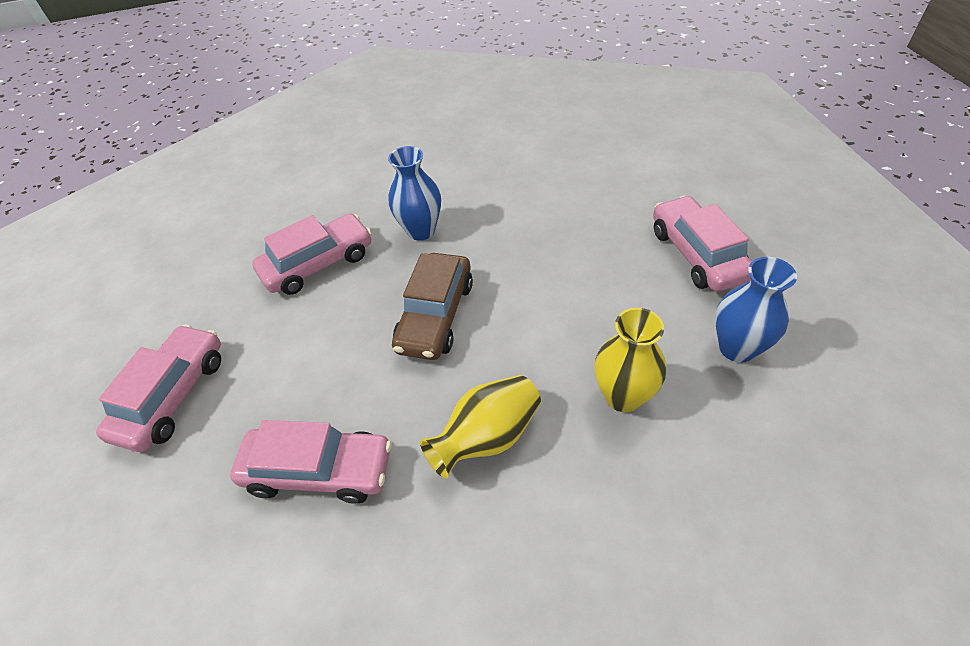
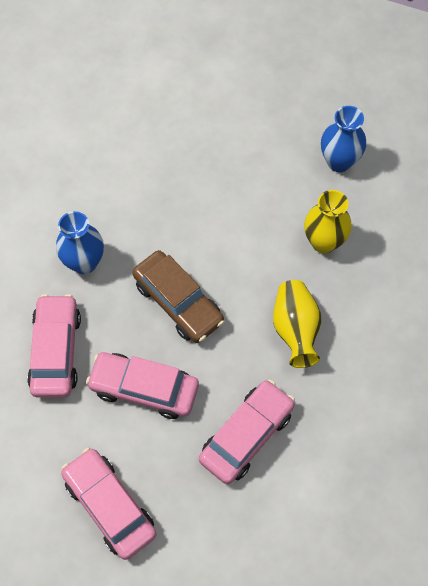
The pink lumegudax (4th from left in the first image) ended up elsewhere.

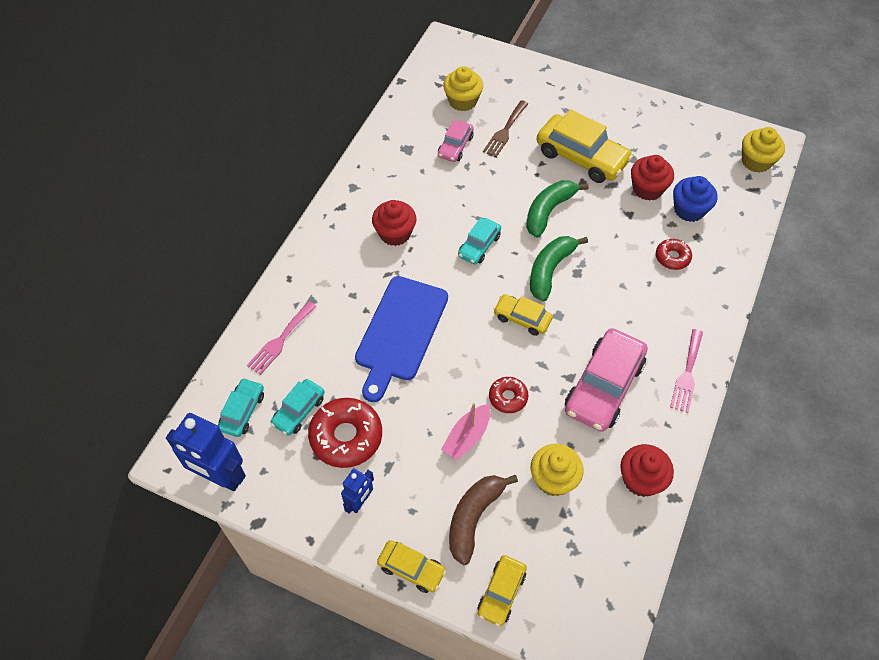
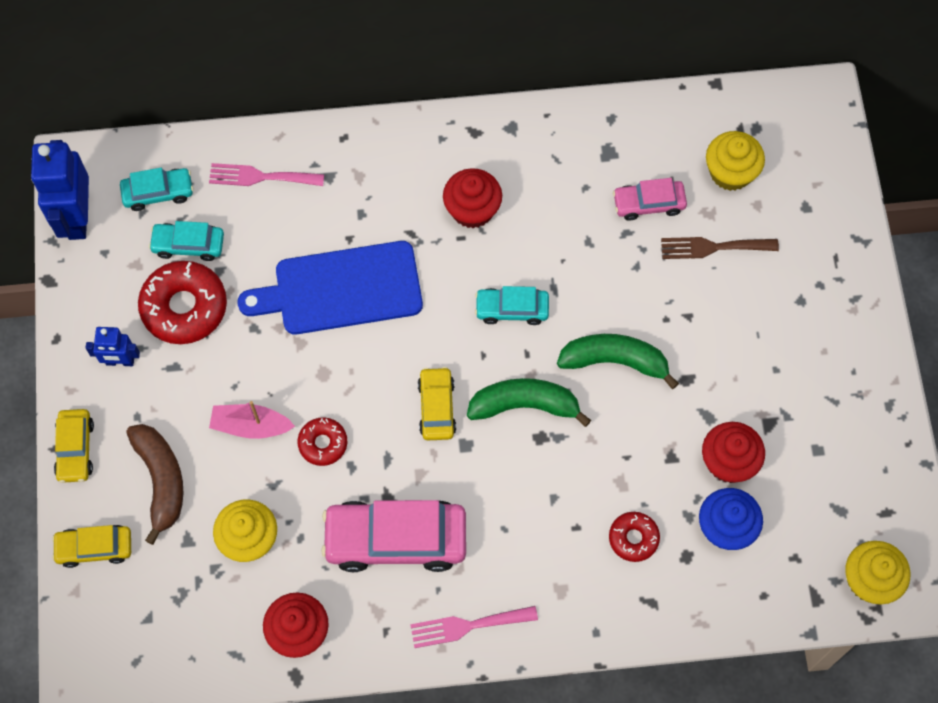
The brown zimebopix ended up facing another way, 75 degrees clockwise from before. The second view lost the yellow lumegudax (4th from left).

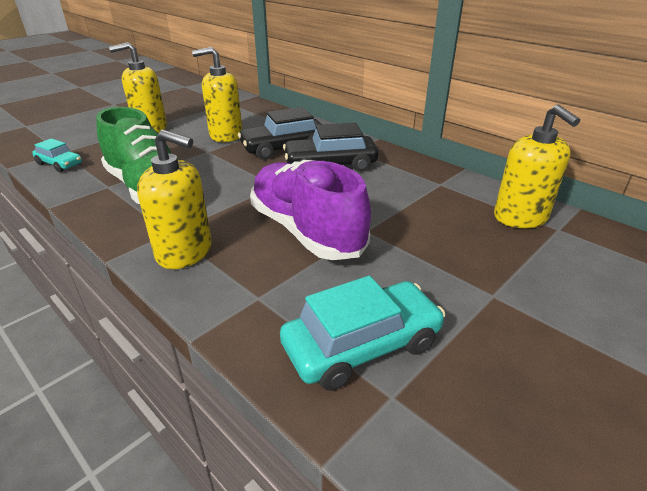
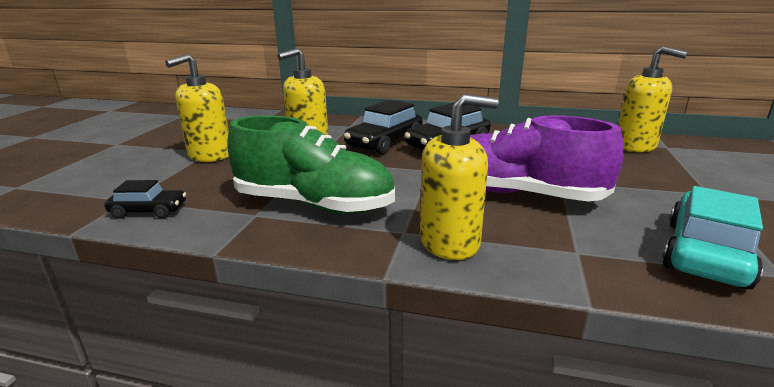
What was the turquoise lumegudax (1st from left) turned into the black lumegudax (1st from left).

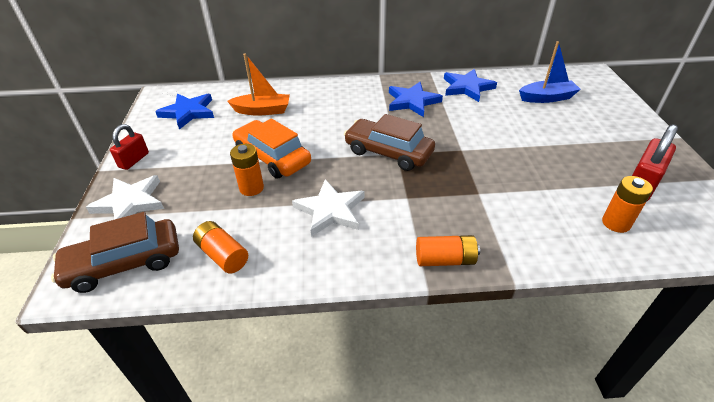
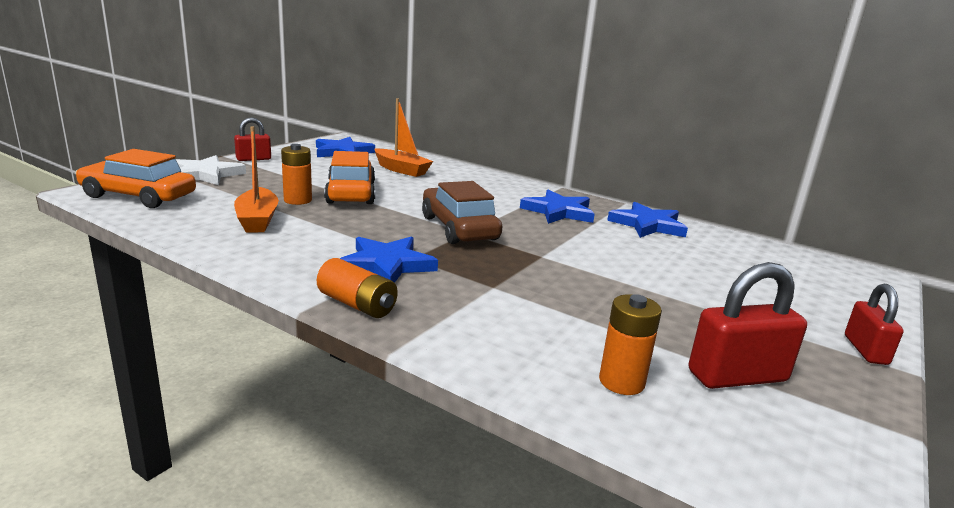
What was the brown lumegudax (1st from left) turned into the orange lumegudax (1st from left). The second view gained the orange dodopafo (1st from left). The second view gained the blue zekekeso (2nd from left). The second view gained the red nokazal (3rd from left). The second view lost the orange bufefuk (1st from left). The second view lost the white zekekeso (2nd from left). The second view lost the blue dodopafo.

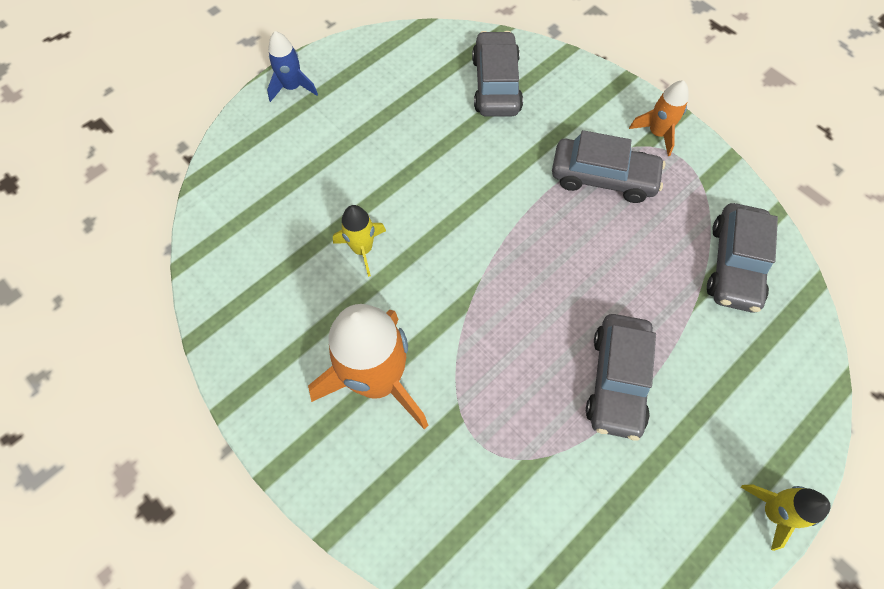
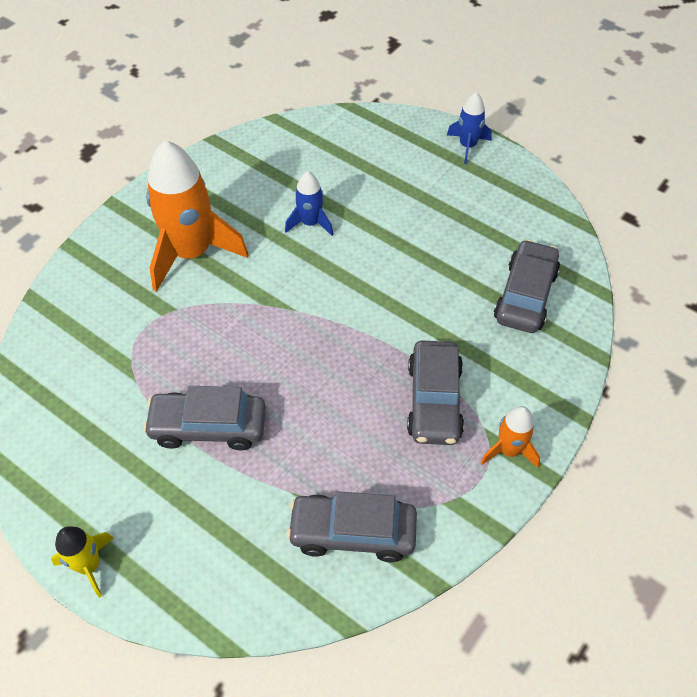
What was the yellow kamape (1st from left) turned into the blue kamape (1st from left). The grey lumegudax (1st from left in the first image) ended up facing another way, 60 degrees counterclockwise from before.

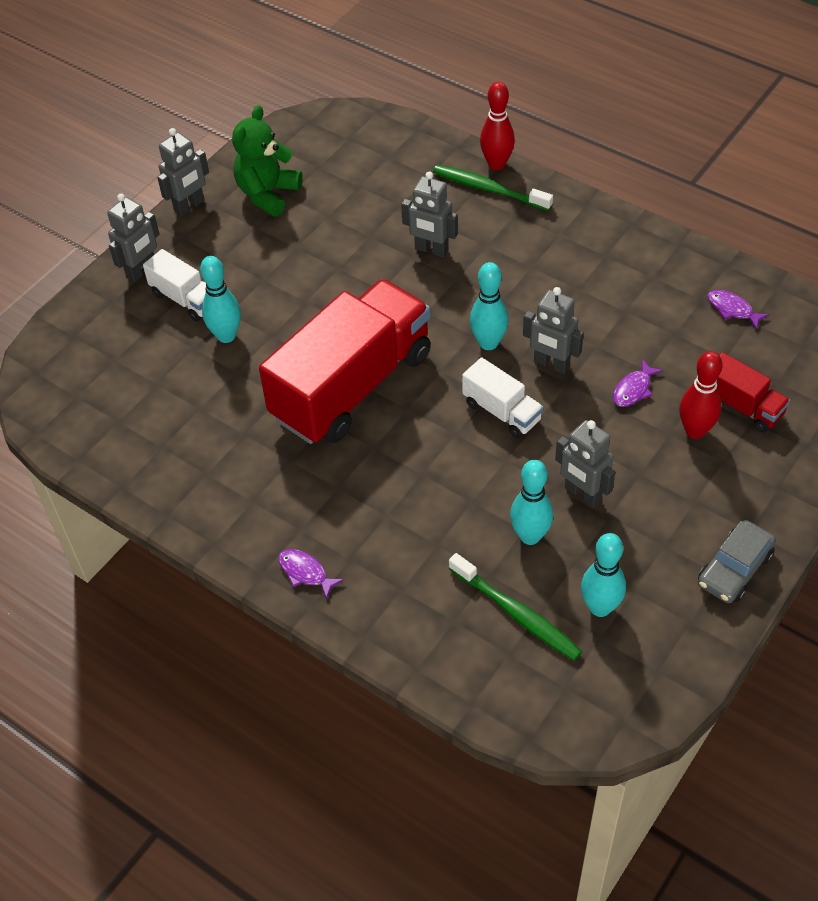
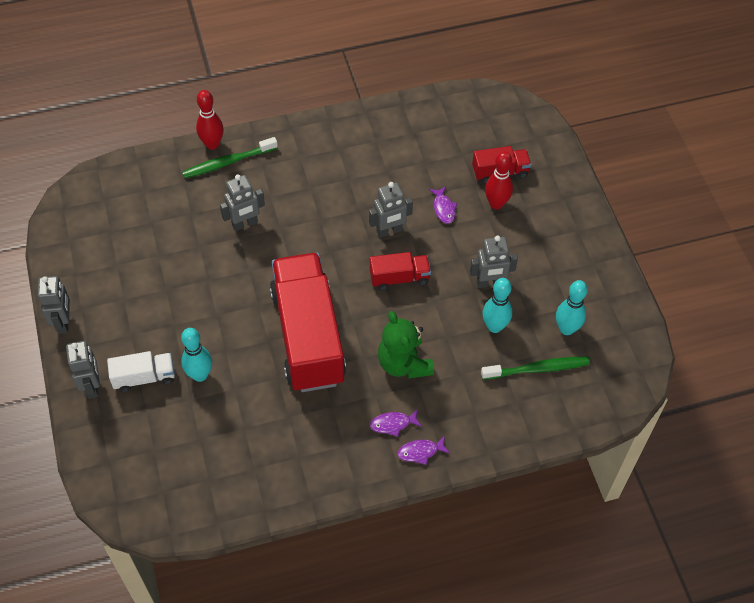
What was the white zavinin (2nd from left) turned into the red zavinin (2nd from left). The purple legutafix (3rd from left in the first image) ended up elsewhere. The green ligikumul ended up elsewhere. The second view lost the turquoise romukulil (2nd from left). The second view lost the grey lumegudax.

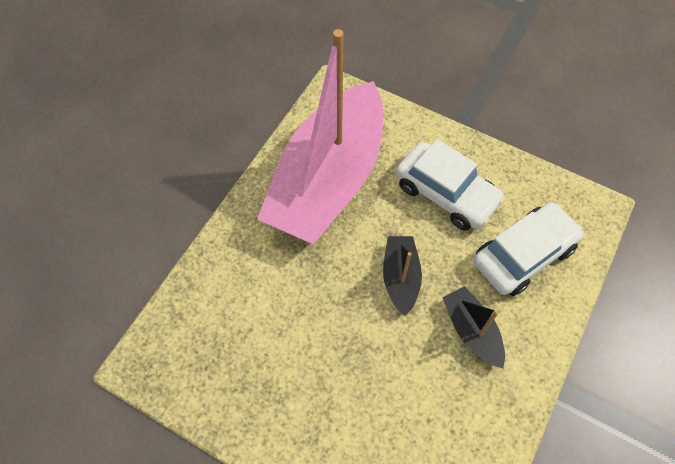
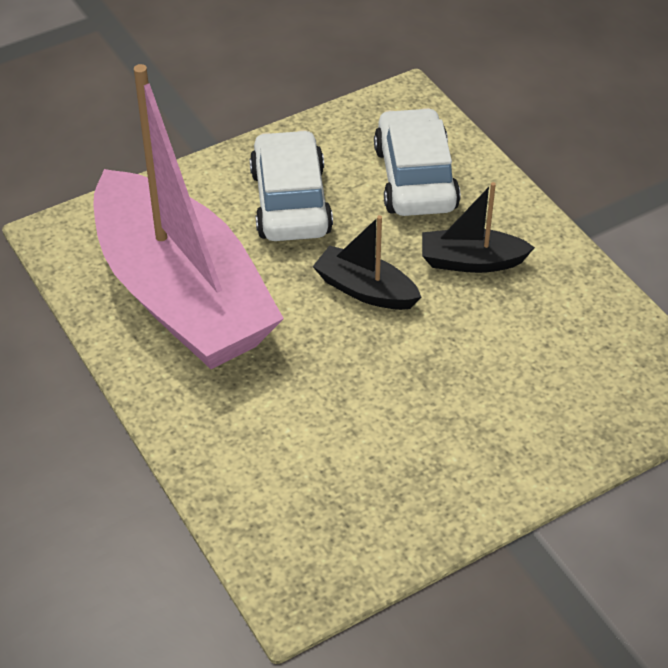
The white lumegudax (1st from left) ended up facing another way, 75 degrees counterclockwise from before.

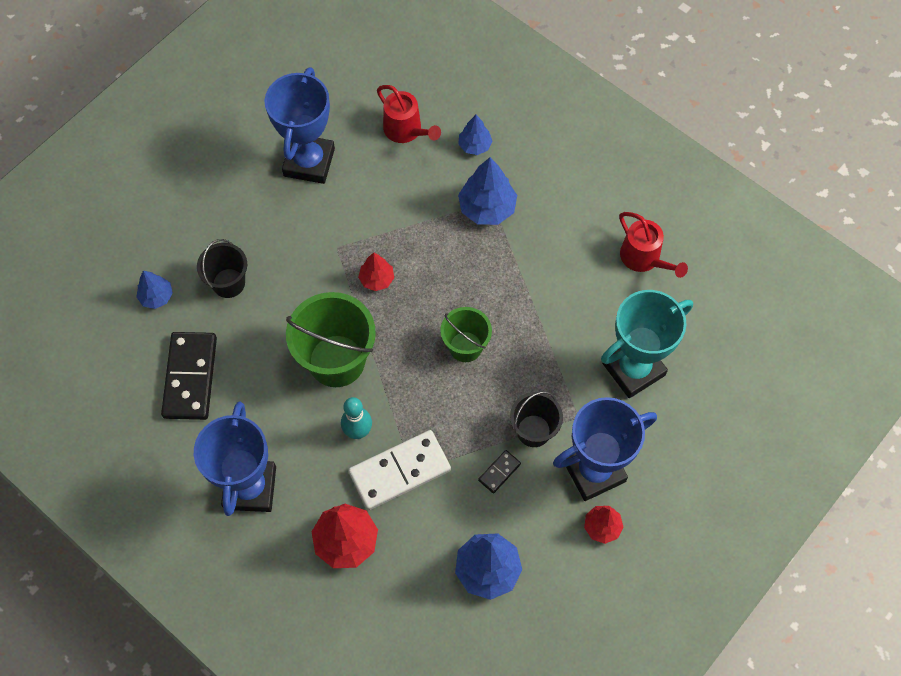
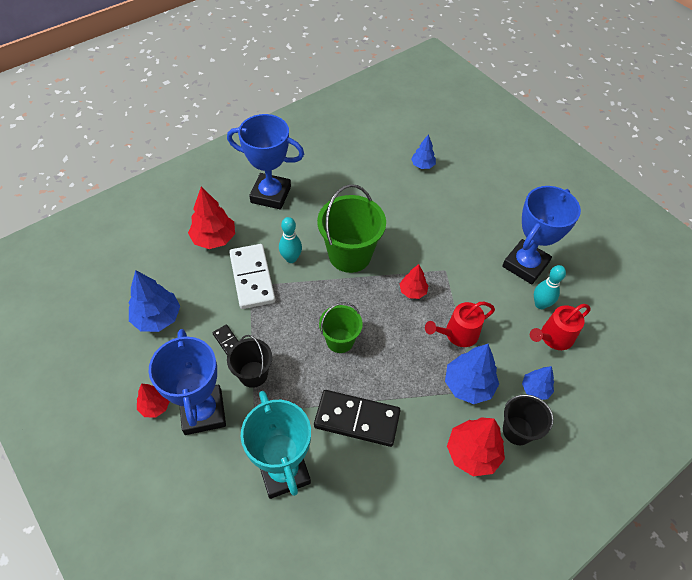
The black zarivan (1st from left in the first image) ended up elsewhere. The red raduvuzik (2nd from left in the first image) ended up elsewhere. The second view gained the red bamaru (4th from left). The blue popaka (2nd from left in the first image) ended up facing another way, 75 degrees counterclockwise from before. The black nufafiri (1st from left in the first image) ended up elsewhere. The second view gained the turquoise romukulil (2nd from left).

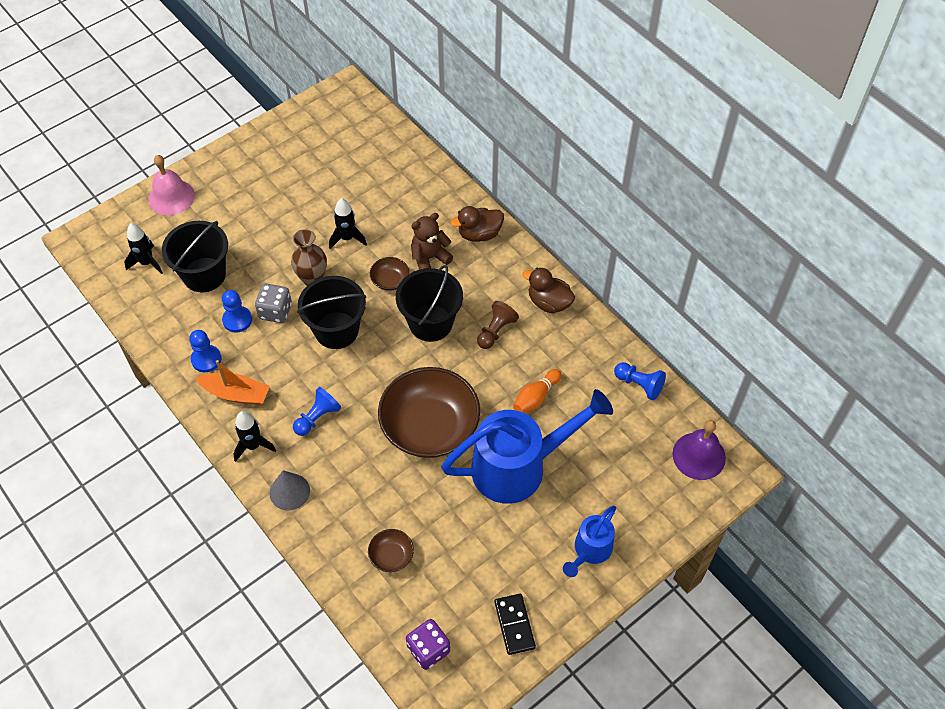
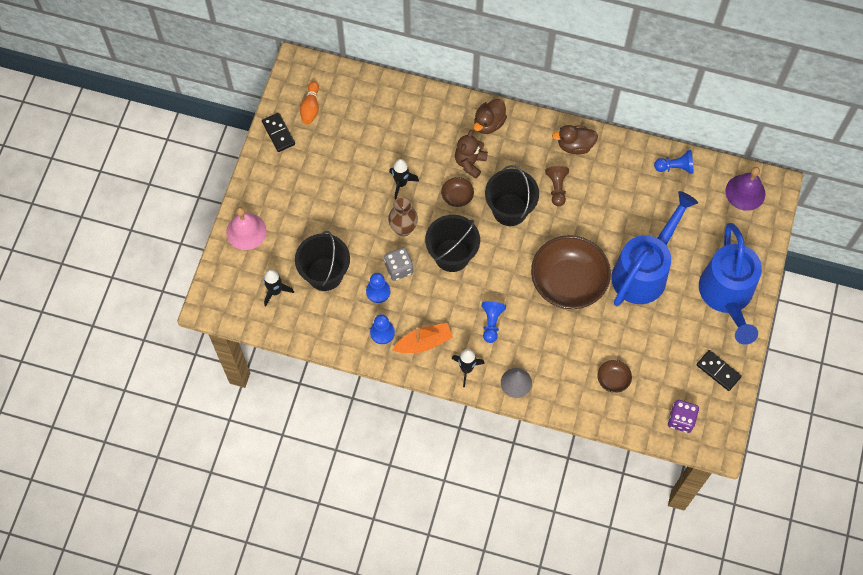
The second view gained the black zarivan (1st from left). The orange romukulil ended up elsewhere. The size of the blue raduvuzik (2nd from left) changed by a factor of 1.94.

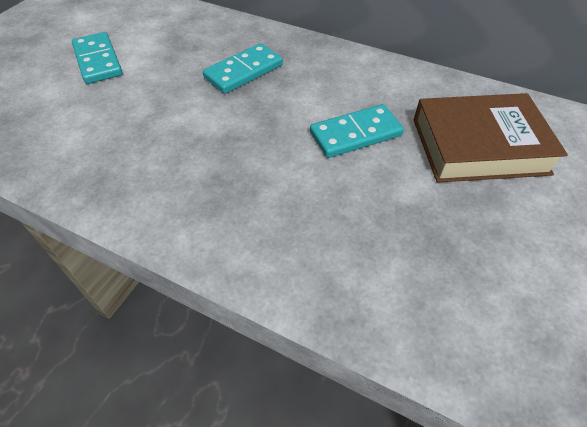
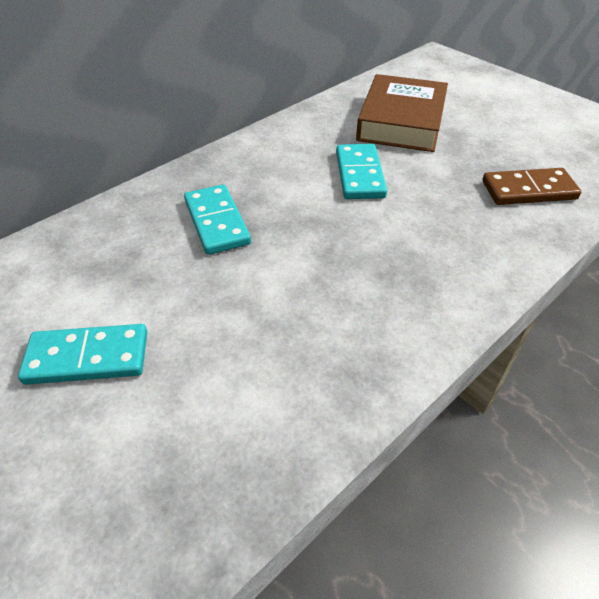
The second view gained the brown zarivan.

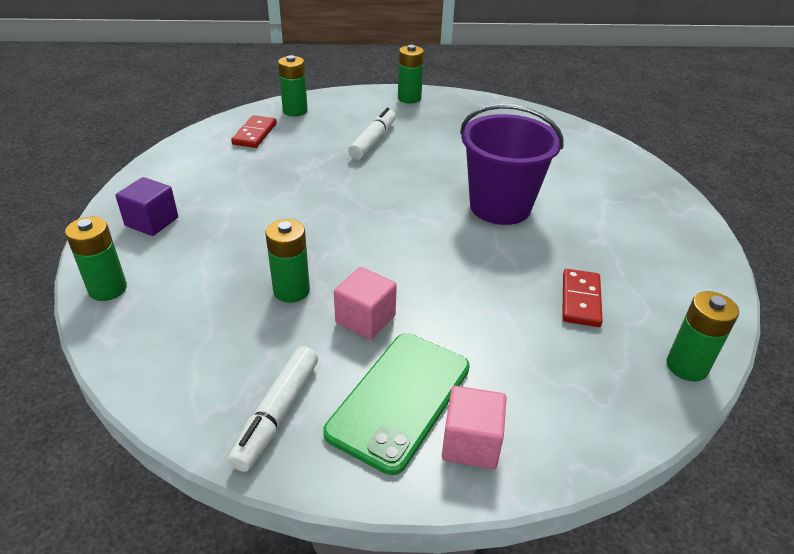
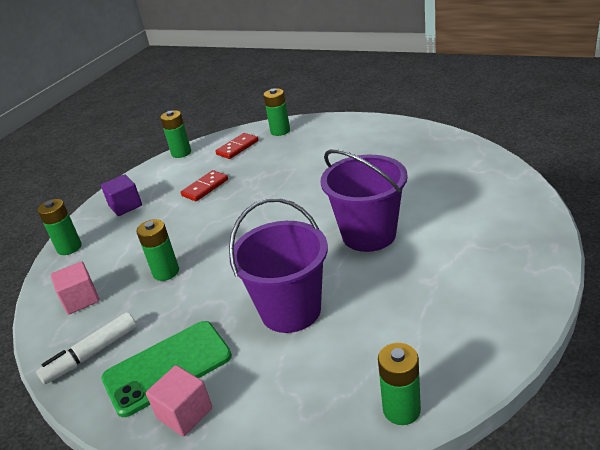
The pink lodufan (1st from left) ended up elsewhere. The green bufefuk (4th from left in the first image) ended up elsewhere. The red zarivan (2nd from left in the first image) ended up elsewhere. The second view gained the purple nufafiri (1st from left). The second view lost the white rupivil (2nd from left).

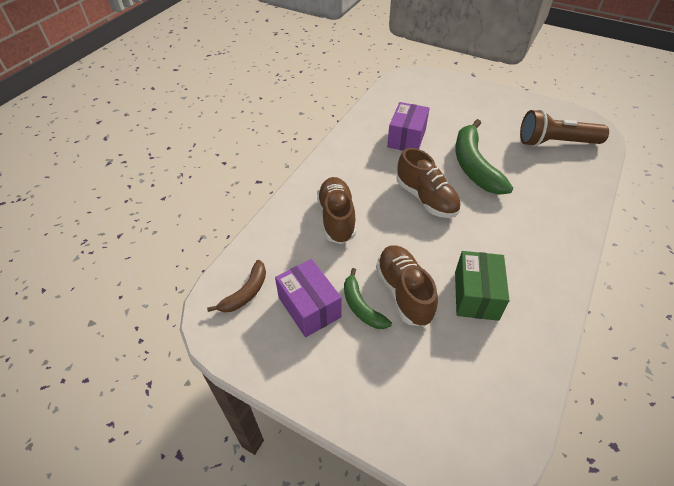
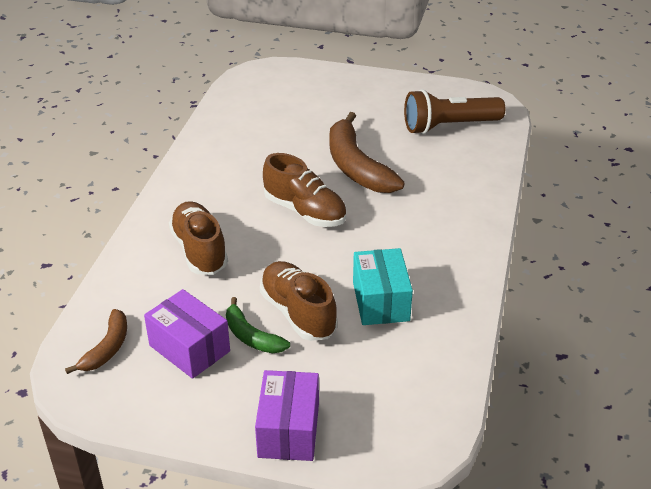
The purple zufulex (2nd from left) ended up elsewhere. What was the green zimebopix (2nd from left) turned into the brown zimebopix (2nd from left). What was the green zufulex turned into the turquoise zufulex.

